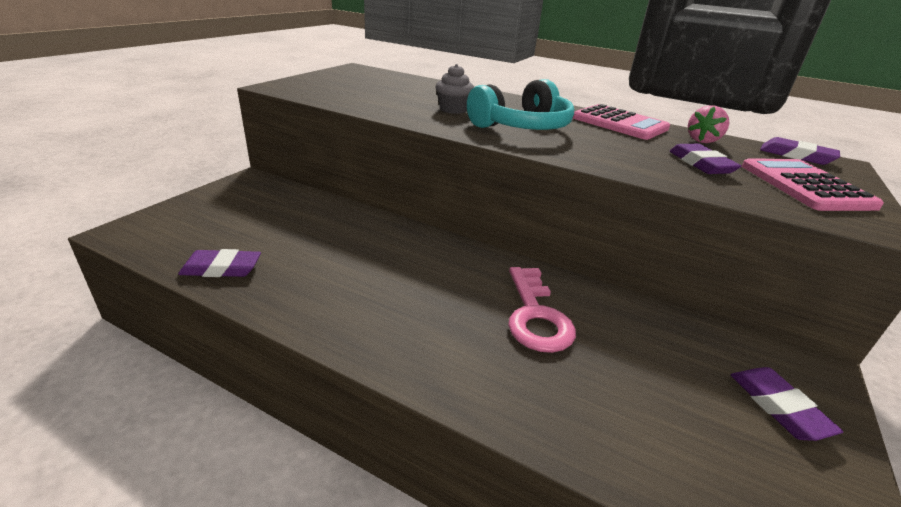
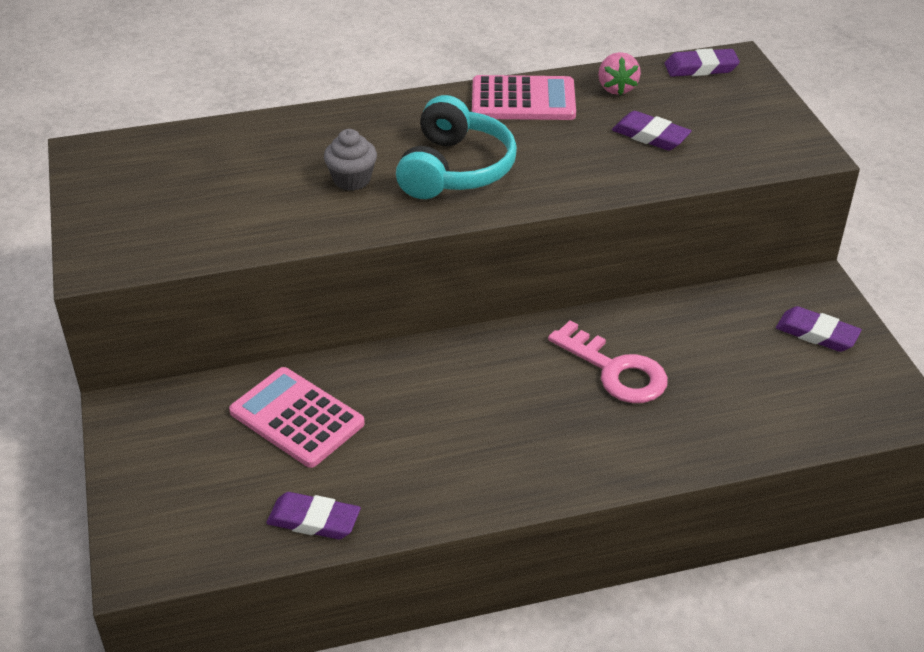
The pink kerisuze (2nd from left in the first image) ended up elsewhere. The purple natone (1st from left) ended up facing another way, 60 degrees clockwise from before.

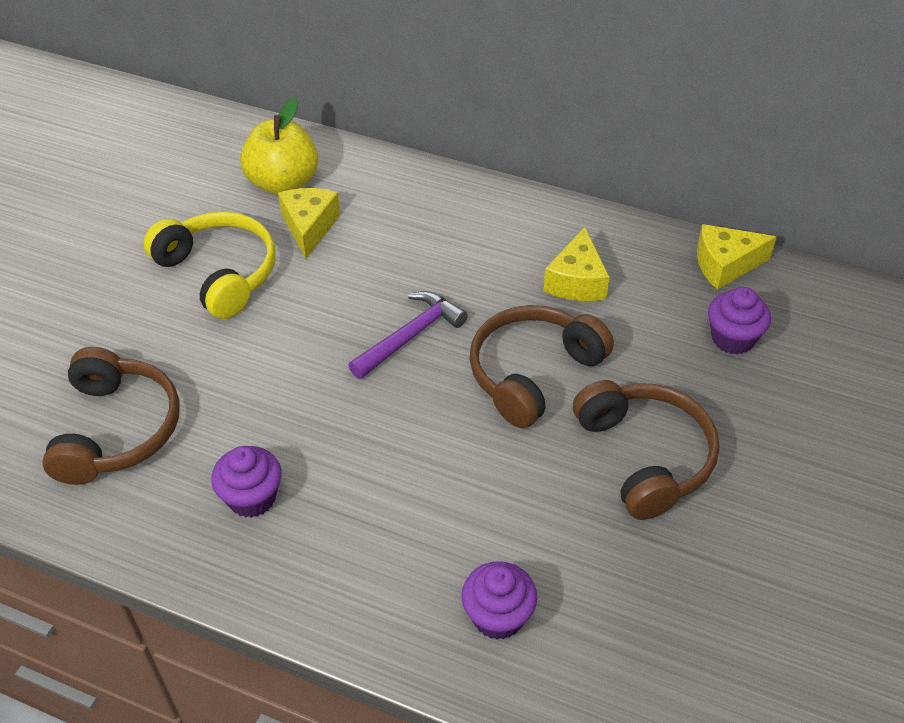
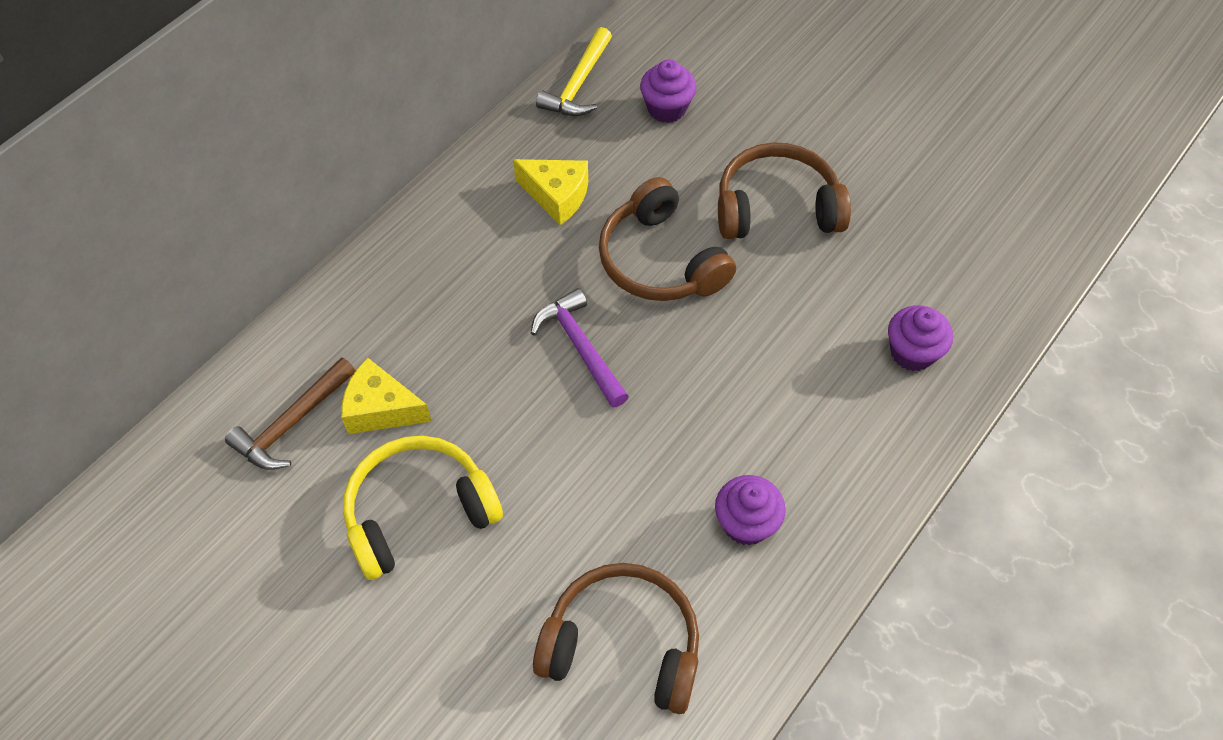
Where the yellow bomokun stood, the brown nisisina came to stand. Where the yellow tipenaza (3rd from left) stood, the yellow nisisina came to stand.

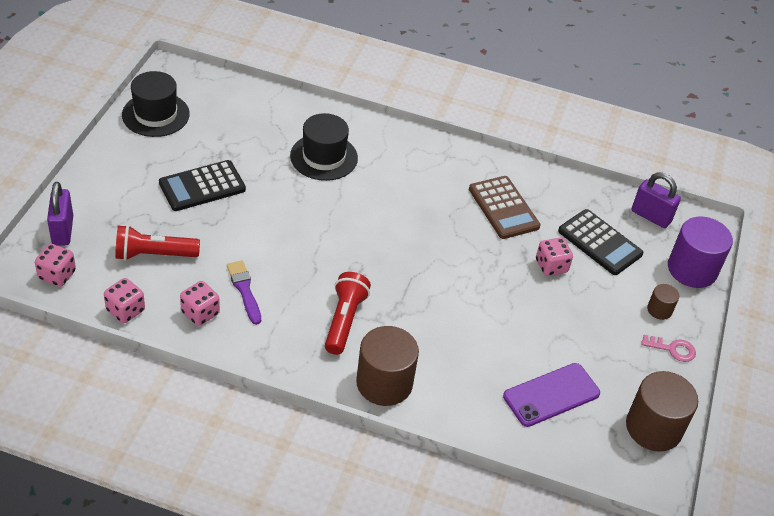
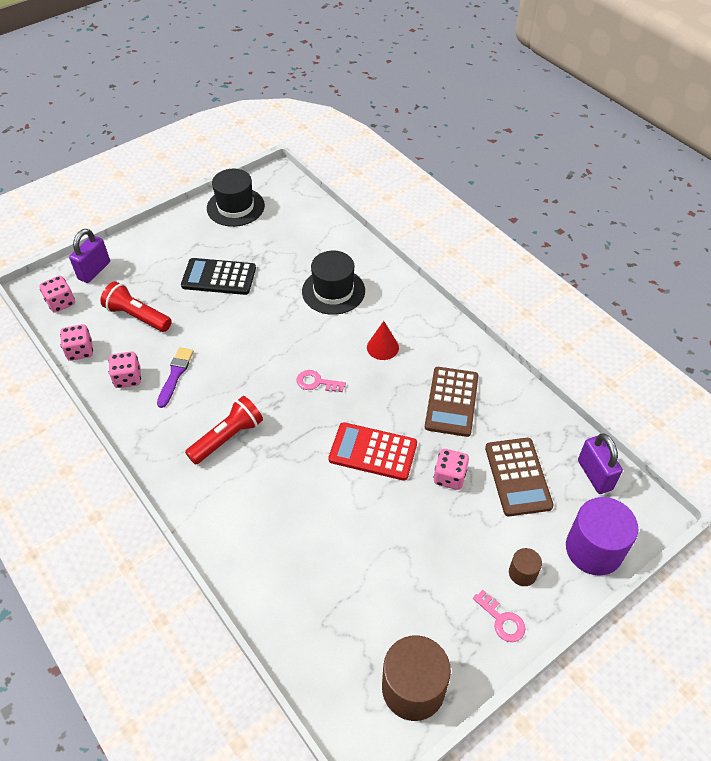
The second view gained the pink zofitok (1st from left). The second view gained the red kerisuze. The second view gained the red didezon. What was the black kerisuze (2nd from left) turned into the brown kerisuze (2nd from left). The second view lost the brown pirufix (1st from left). The second view lost the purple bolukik.

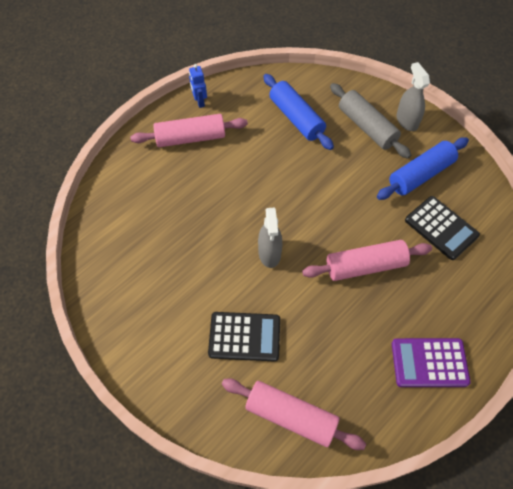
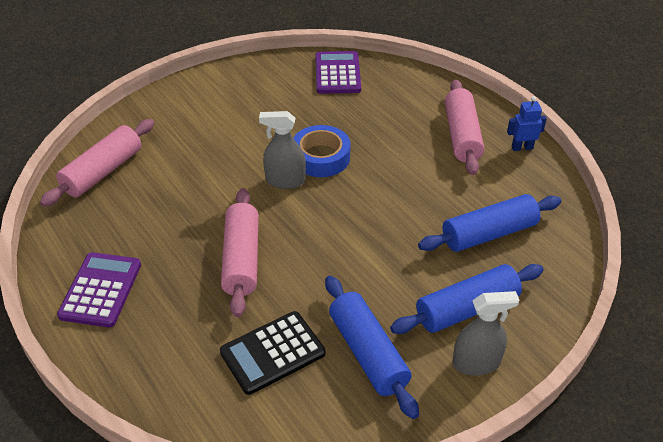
The second view gained the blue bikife. The second view gained the purple kerisuze (2nd from left). What was the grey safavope turned into the blue safavope (2nd from left). The second view lost the black kerisuze (1st from left).

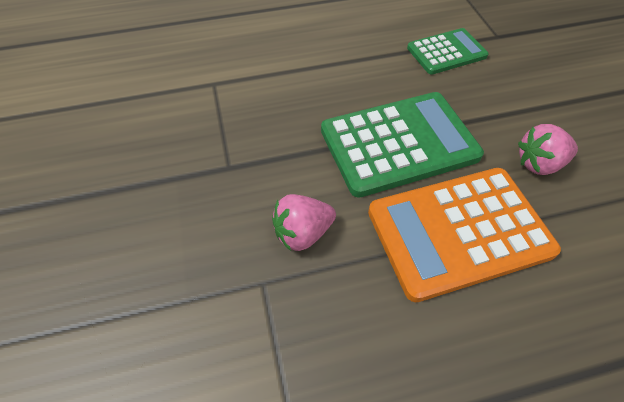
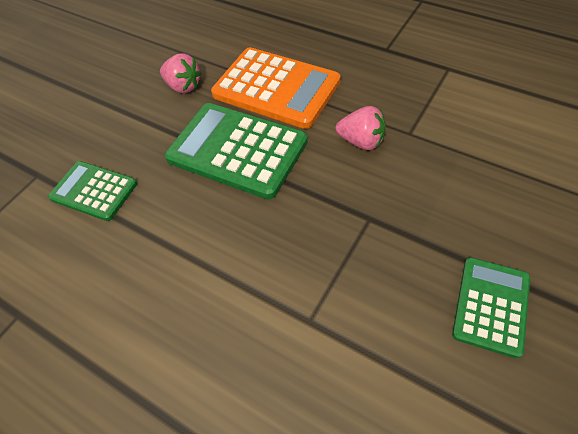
The second view gained the green kerisuze (3rd from left).

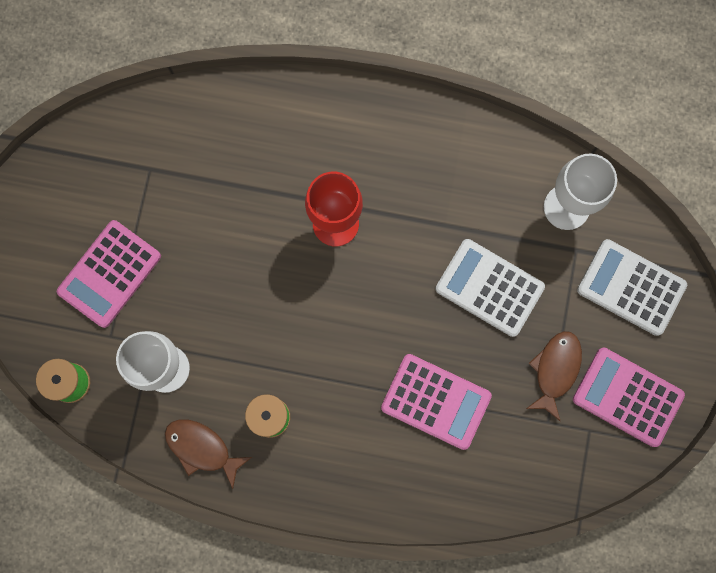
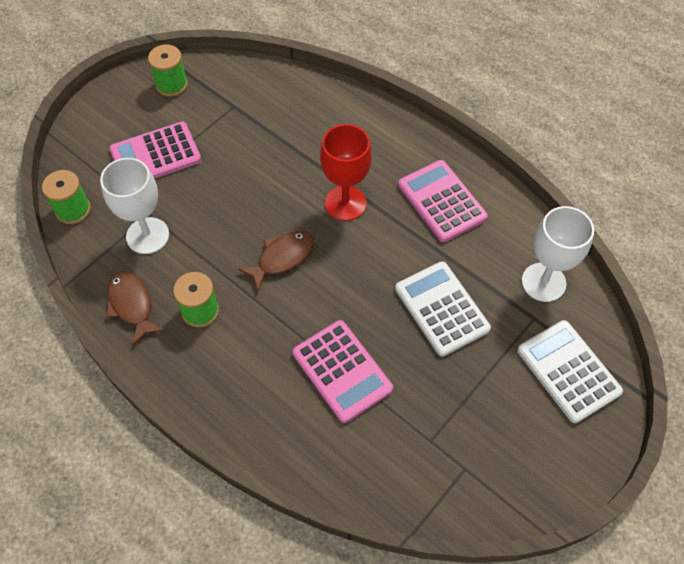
The second view gained the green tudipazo (2nd from left). The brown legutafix (2nd from left) ended up elsewhere. The pink kerisuze (3rd from left) ended up elsewhere.

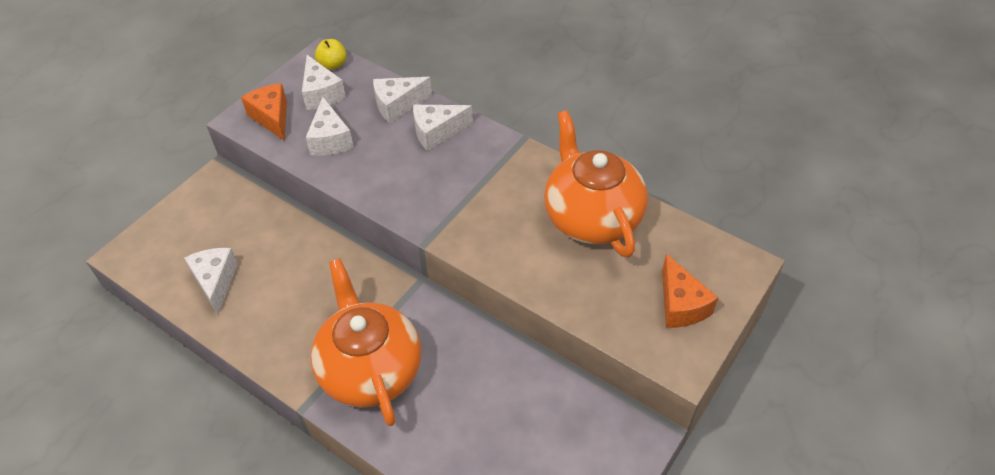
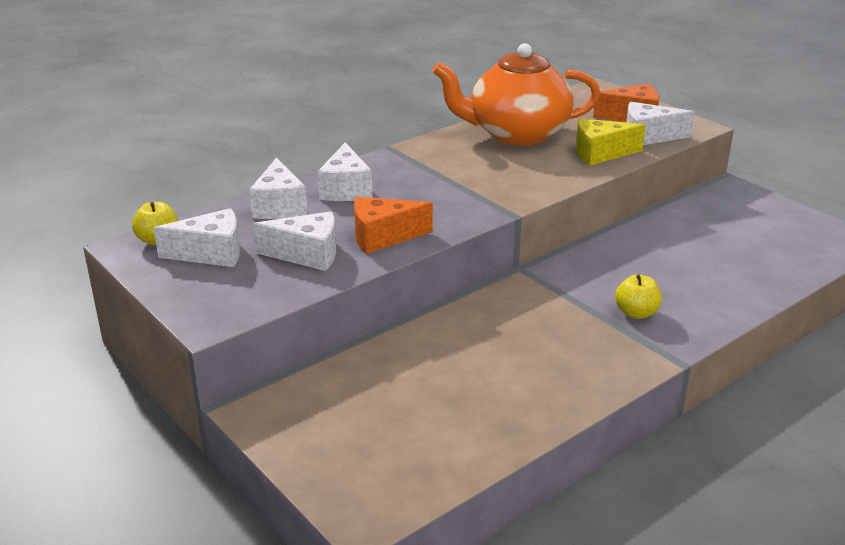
The orange tipenaza (1st from left) ended up elsewhere. The second view gained the yellow tipenaza. Where the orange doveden (1st from left) stood, the yellow bomokun (2nd from left) came to stand. The white tipenaza (1st from left in the first image) ended up elsewhere.

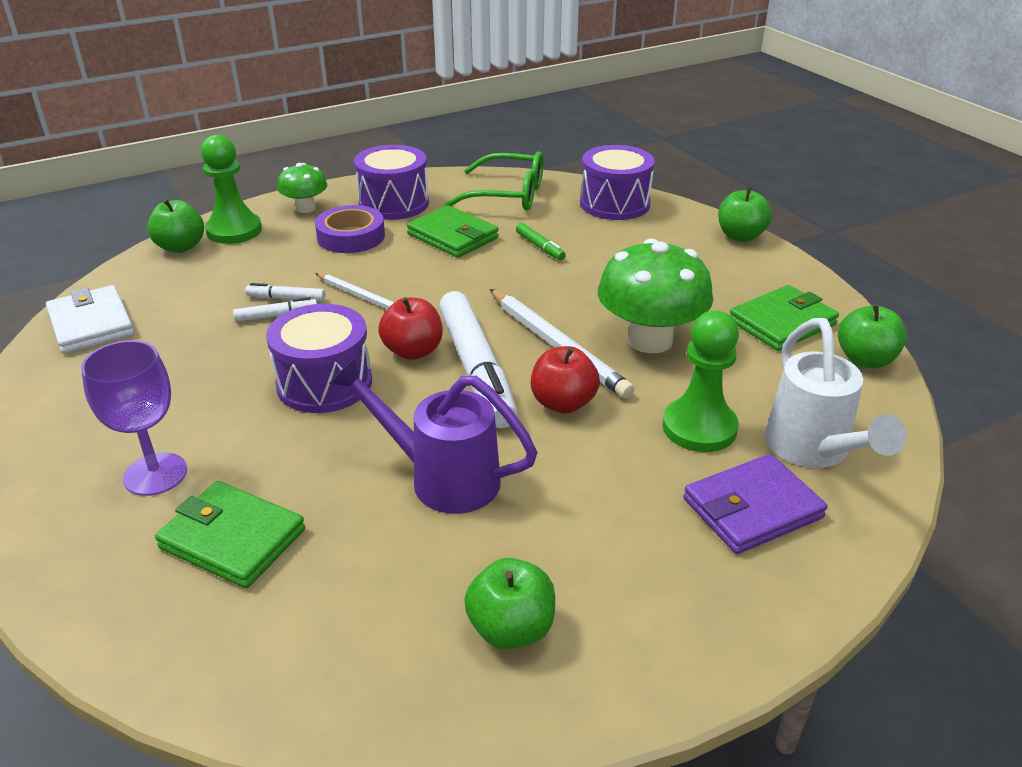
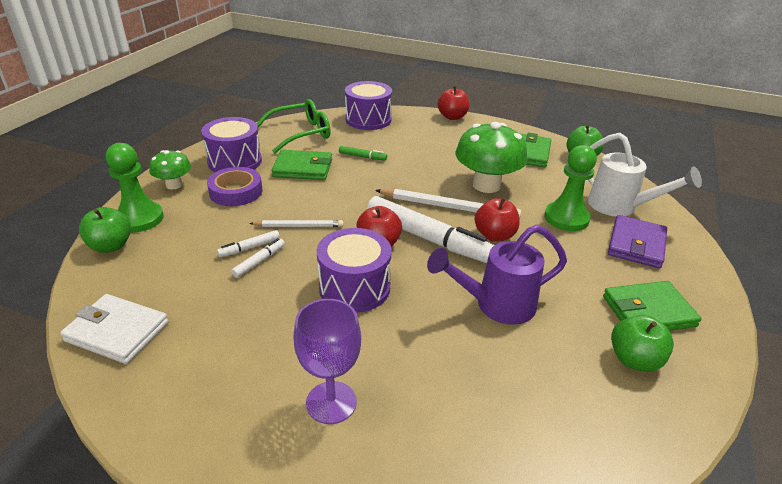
What was the green bomokun (3rd from left) turned into the red bomokun (2nd from left). The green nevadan (1st from left in the first image) ended up elsewhere.

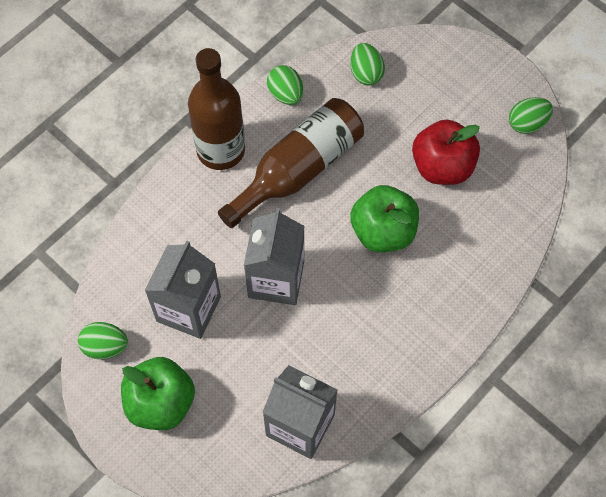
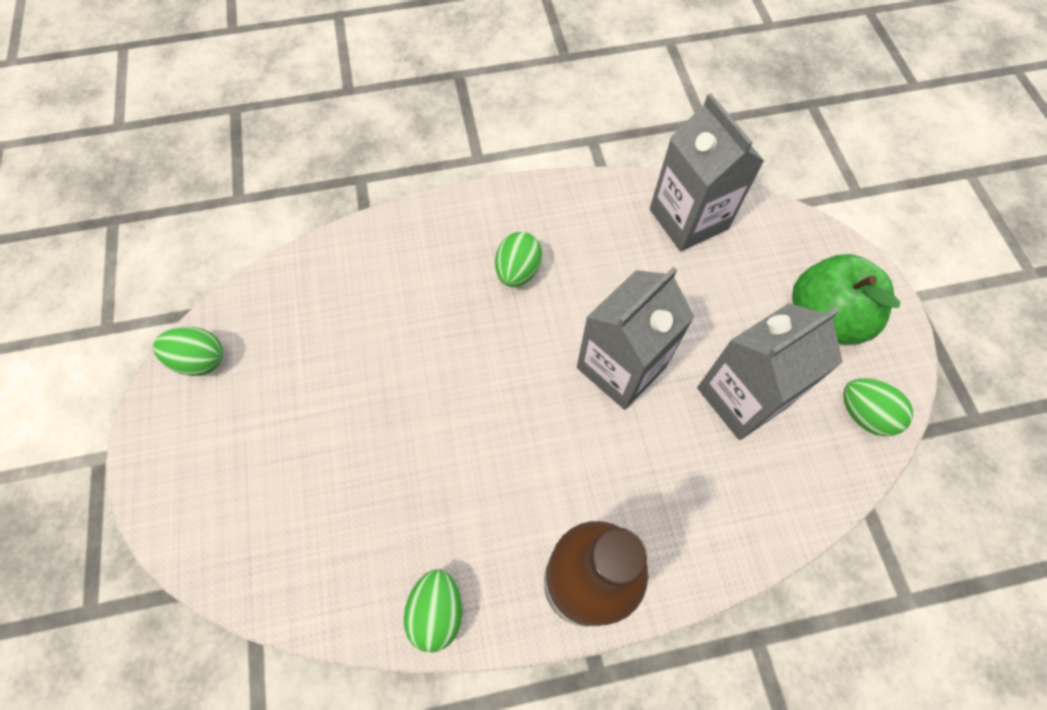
The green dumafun (3rd from left) ended up elsewhere. The second view lost the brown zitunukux (2nd from left). The second view lost the green bomokun (2nd from left). The second view lost the red bomokun.

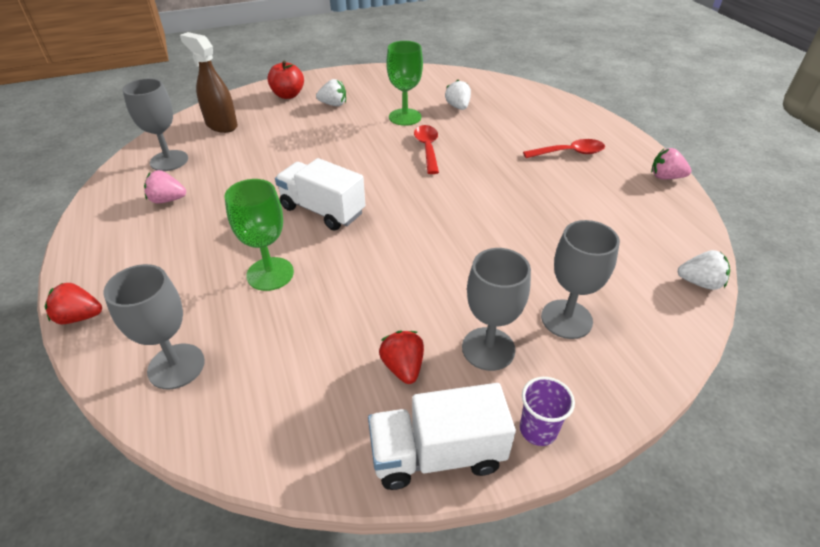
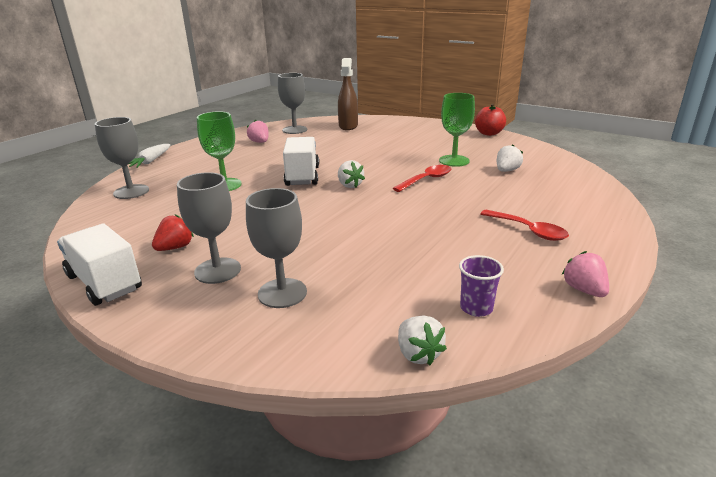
Where the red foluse (1st from left) stood, the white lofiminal came to stand. The white foluse (1st from left) ended up elsewhere. The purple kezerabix ended up elsewhere. The red bomokun ended up elsewhere.

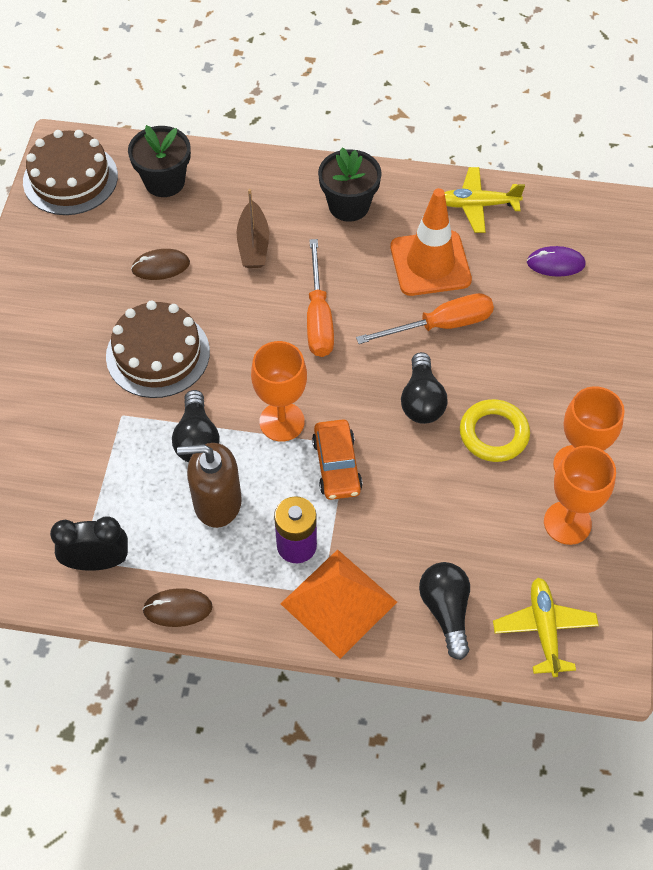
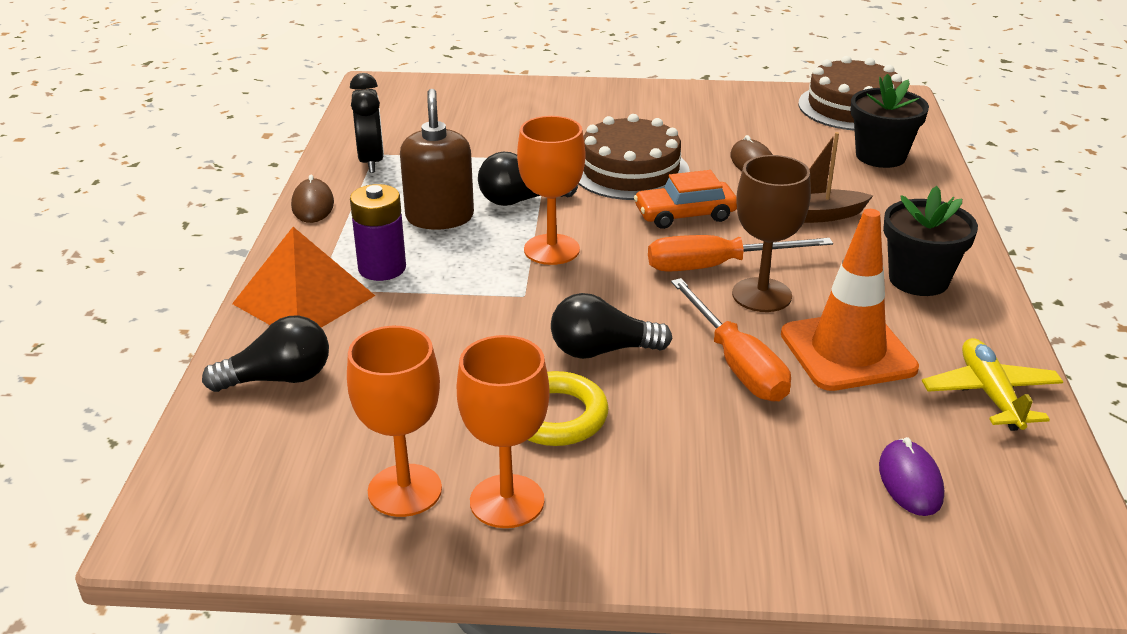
The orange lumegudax ended up elsewhere. The second view gained the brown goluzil. The second view lost the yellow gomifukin (2nd from left).

